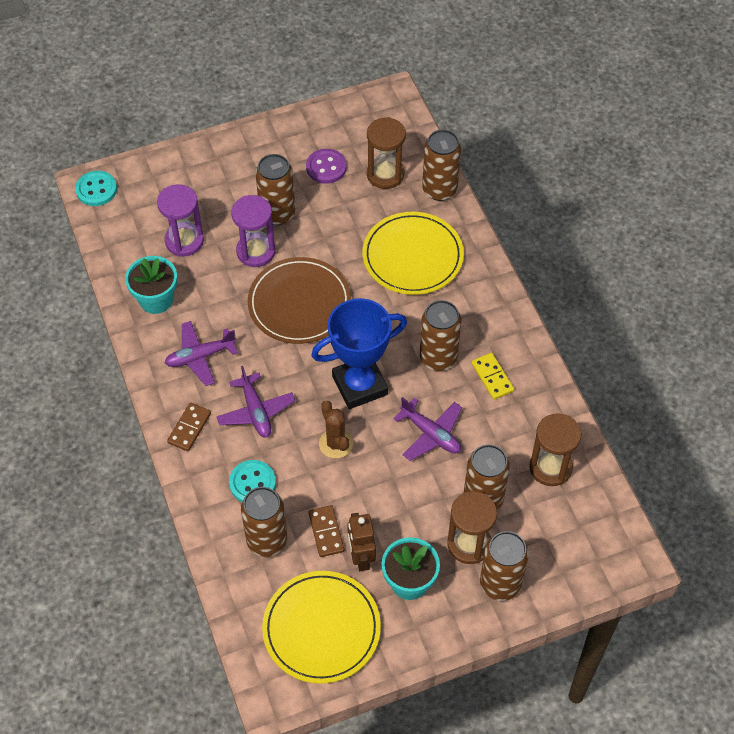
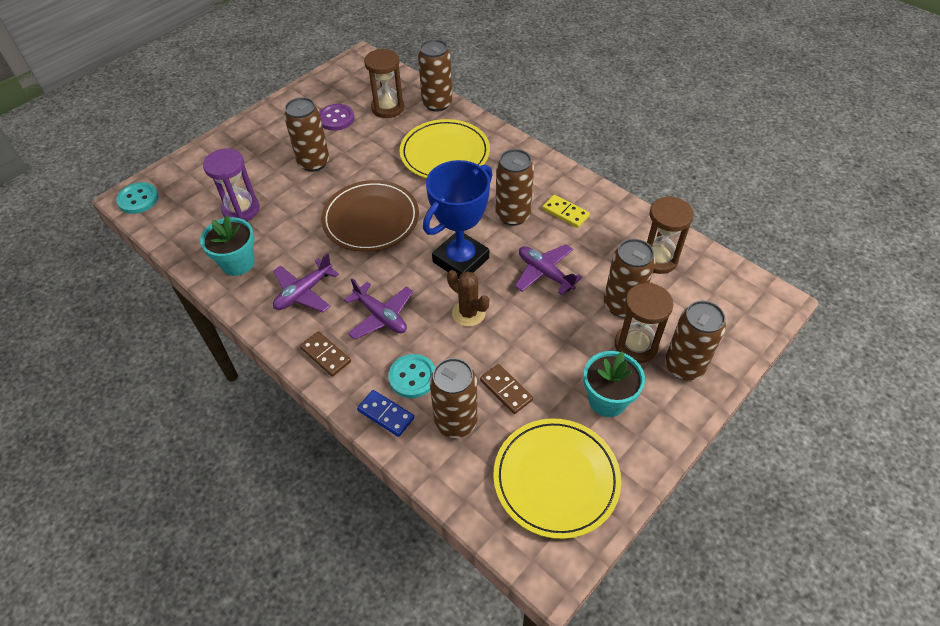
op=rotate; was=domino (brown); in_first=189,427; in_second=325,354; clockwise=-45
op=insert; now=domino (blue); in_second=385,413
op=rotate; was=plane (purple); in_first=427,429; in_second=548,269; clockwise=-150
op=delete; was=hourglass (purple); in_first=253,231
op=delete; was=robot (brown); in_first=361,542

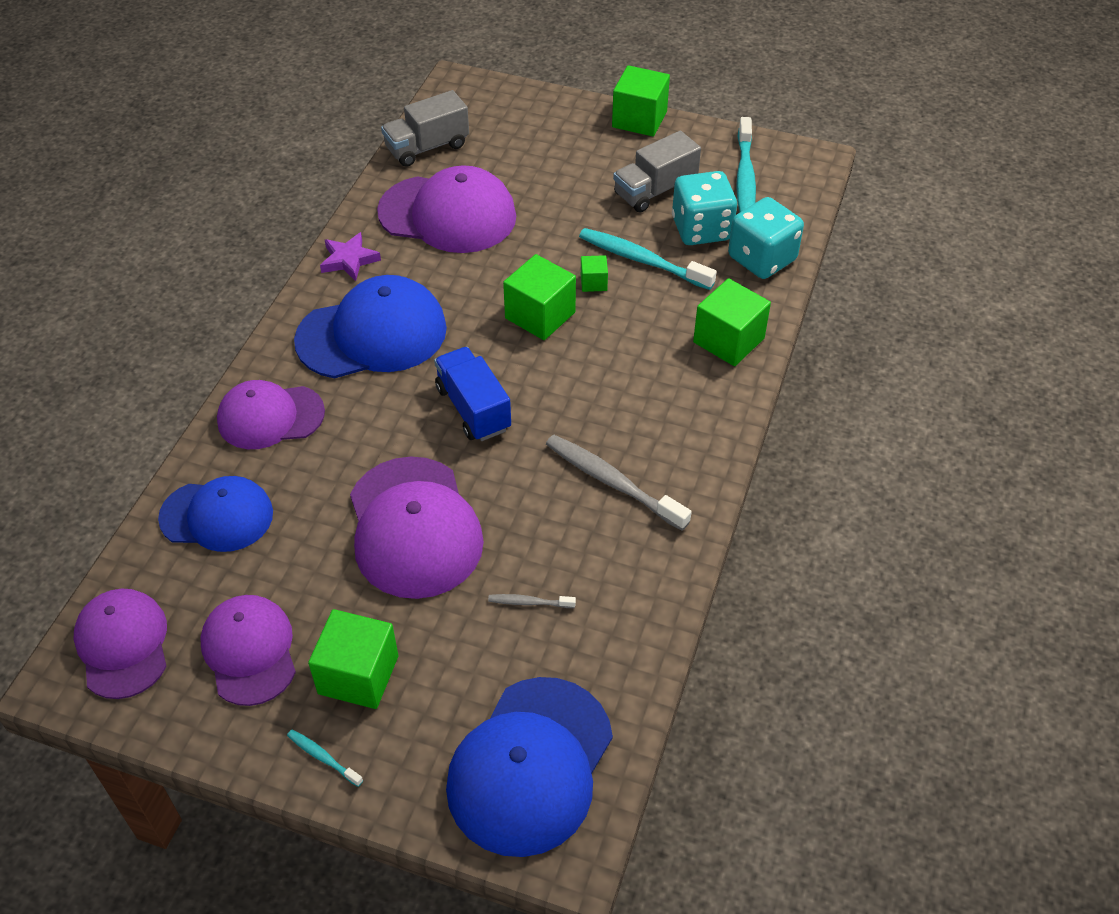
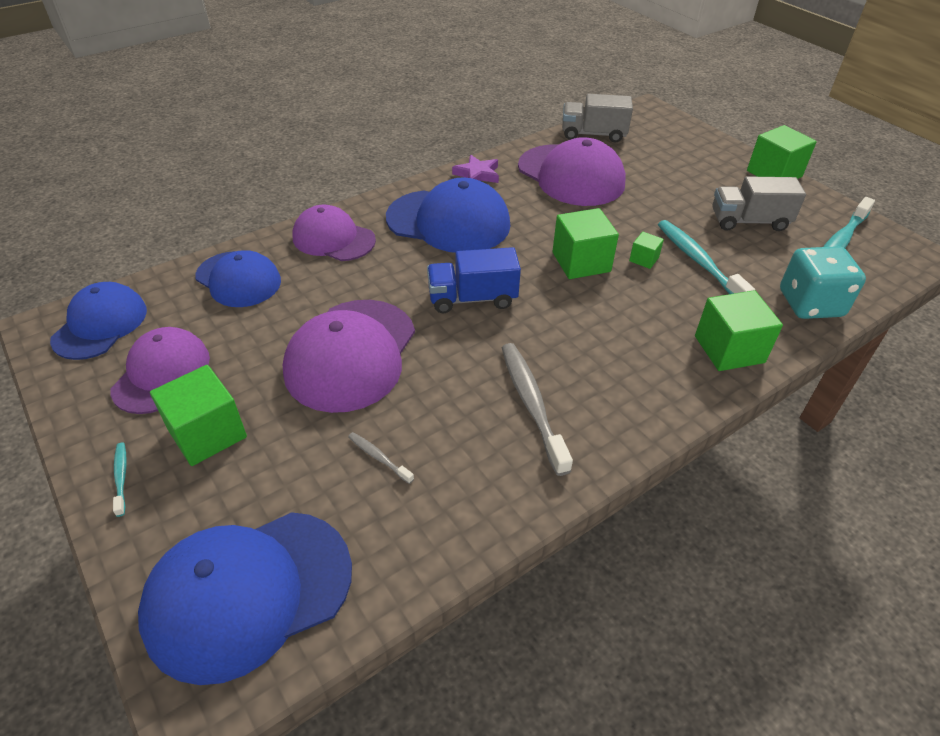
op=recolor; was=cap (purple); now=cap (blue); in_first=120,643; in_second=98,321
op=rotate; was=truck (blue); in_first=472,394; in_second=474,280; clockwise=-105
op=delete; was=dice (turquoise); in_first=704,208

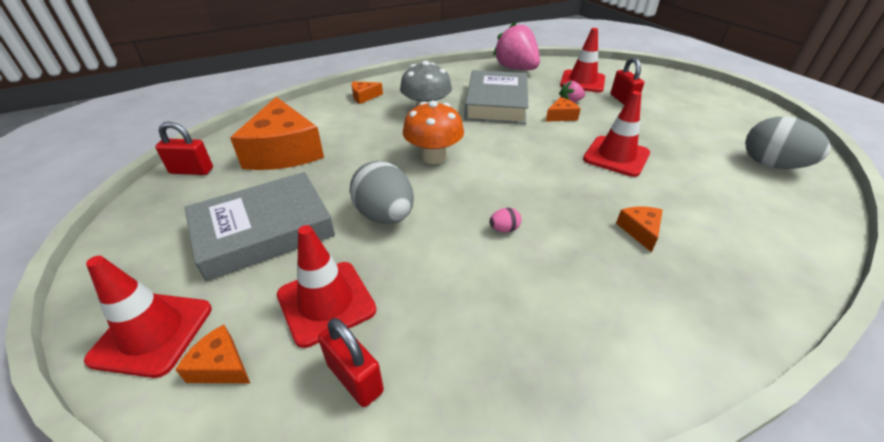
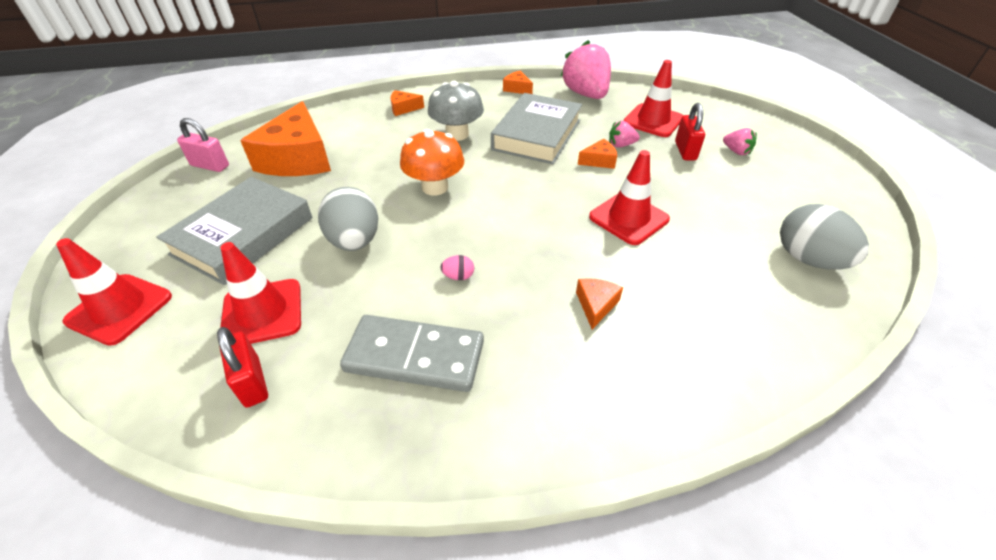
op=rotate; was=book (grey); in_first=259,227; in_second=234,231; clockwise=-45
op=recolor; was=padlock (red); now=padlock (pink); in_first=184,148; in_second=203,145
op=insert; now=domino (grey); in_second=412,353
op=move; was=cheese (orange); in_first=213,353; in_second=518,82
op=insert; now=strawberry (pink); in_second=740,141

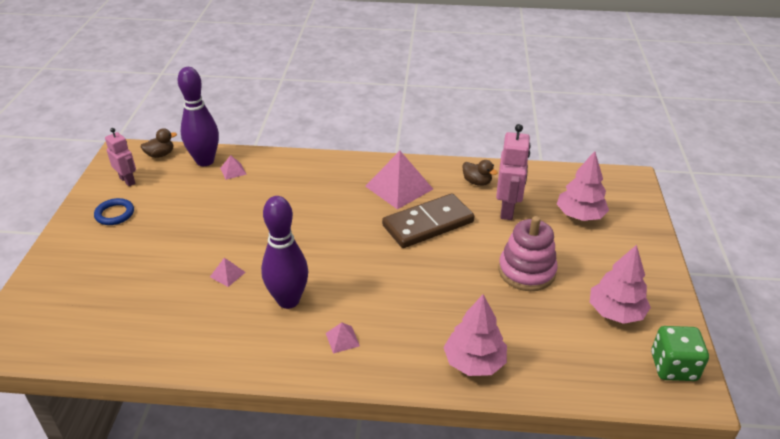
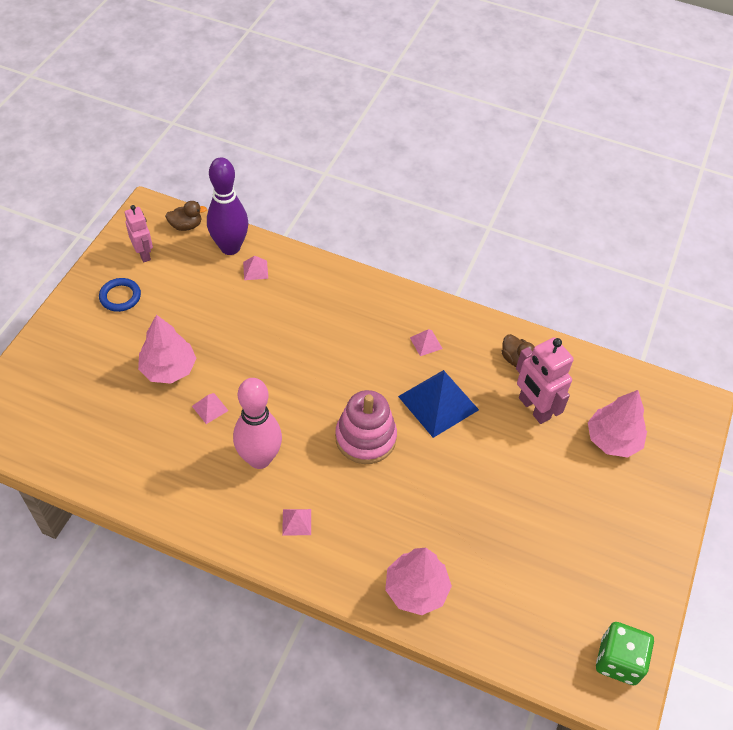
op=move; was=tree (pink); in_first=620,284; in_second=167,349
op=recolor; was=bowling pin (purple); now=bowling pin (pink); in_first=284,252; in_second=257,423
op=move; was=stacking toy (pink); in_first=527,253; in_second=366,427
op=replace; was=domino (brown); now=pyramid (blue); in_first=428,221; in_second=438,404
op=resize; was=pyramid (pink); in_first=399,180; in_second=426,342; ratio=0.45
op=rotate; was=robot (pink); in_first=513,172; in_second=544,380; clockwise=120

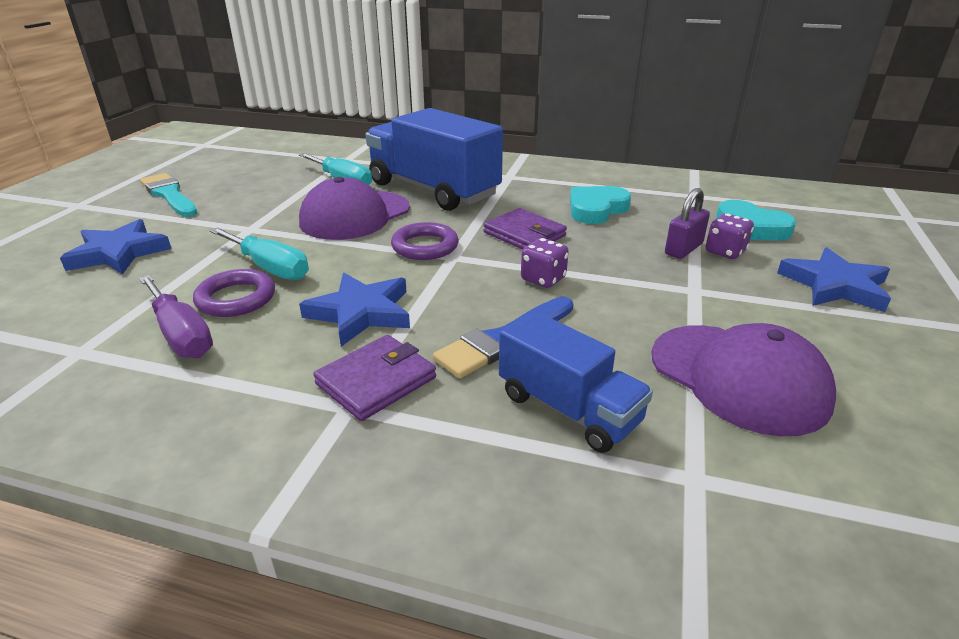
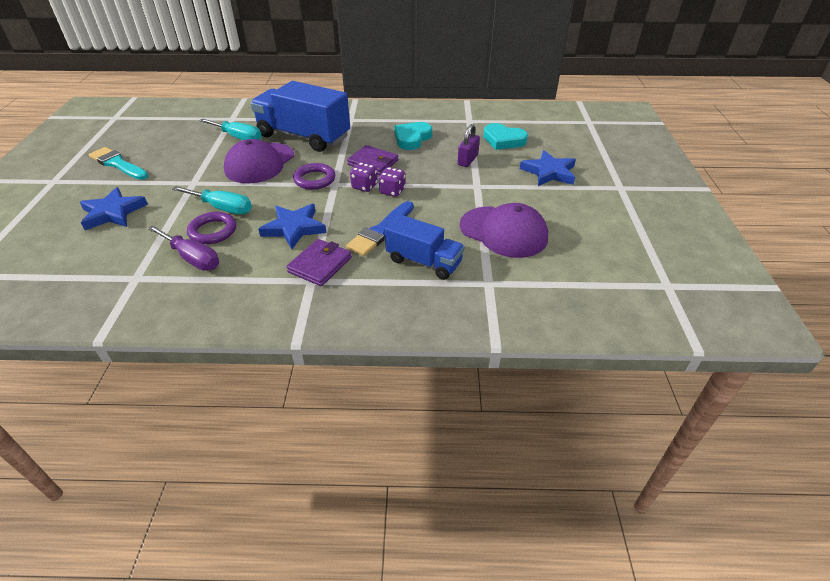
op=move; was=dice (purple); in_first=730,236; in_second=363,177

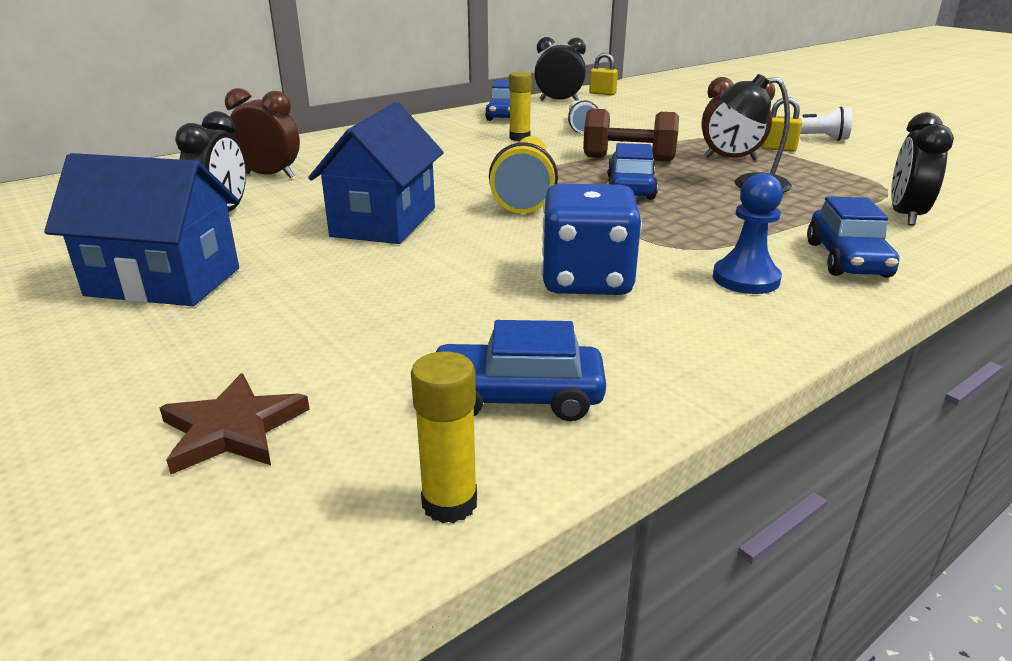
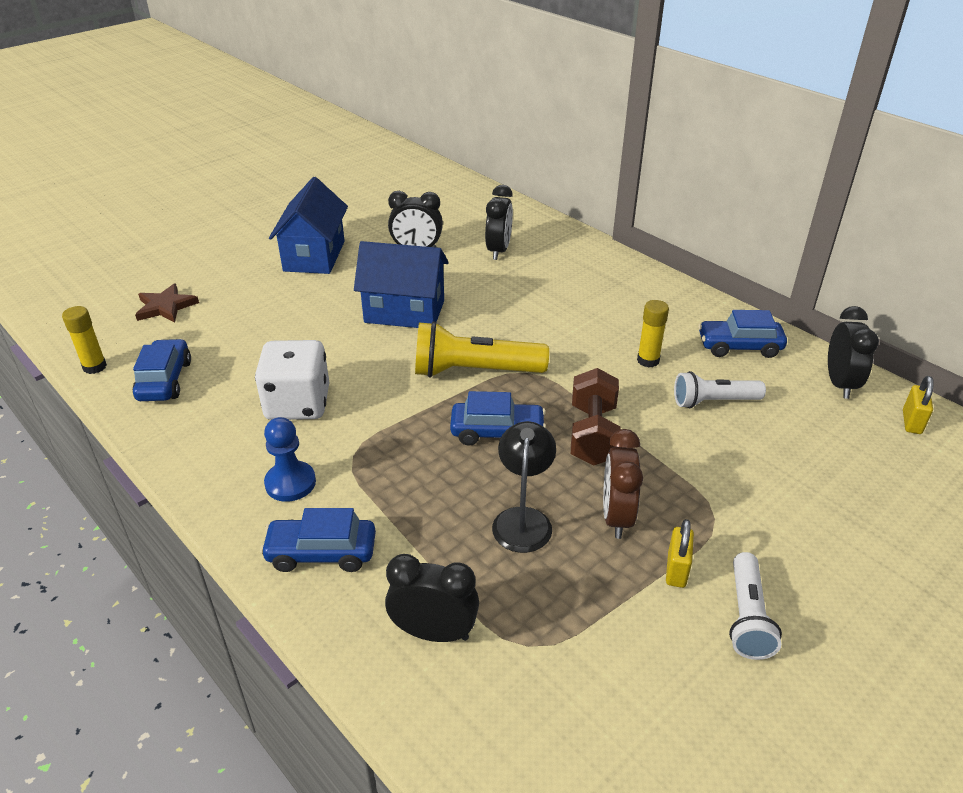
op=recolor; was=dice (blue); now=dice (white); in_first=591,239; in_second=292,380
op=recolor; was=clock (brown); now=clock (black); in_first=262,133; in_second=499,222

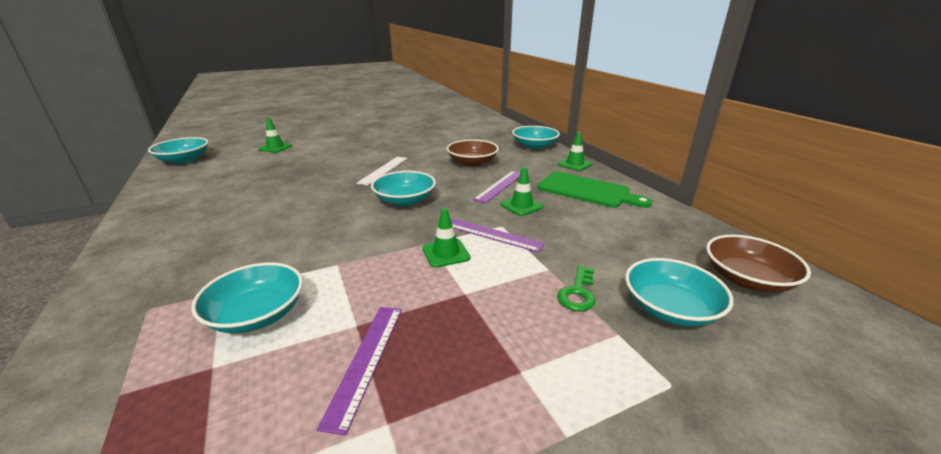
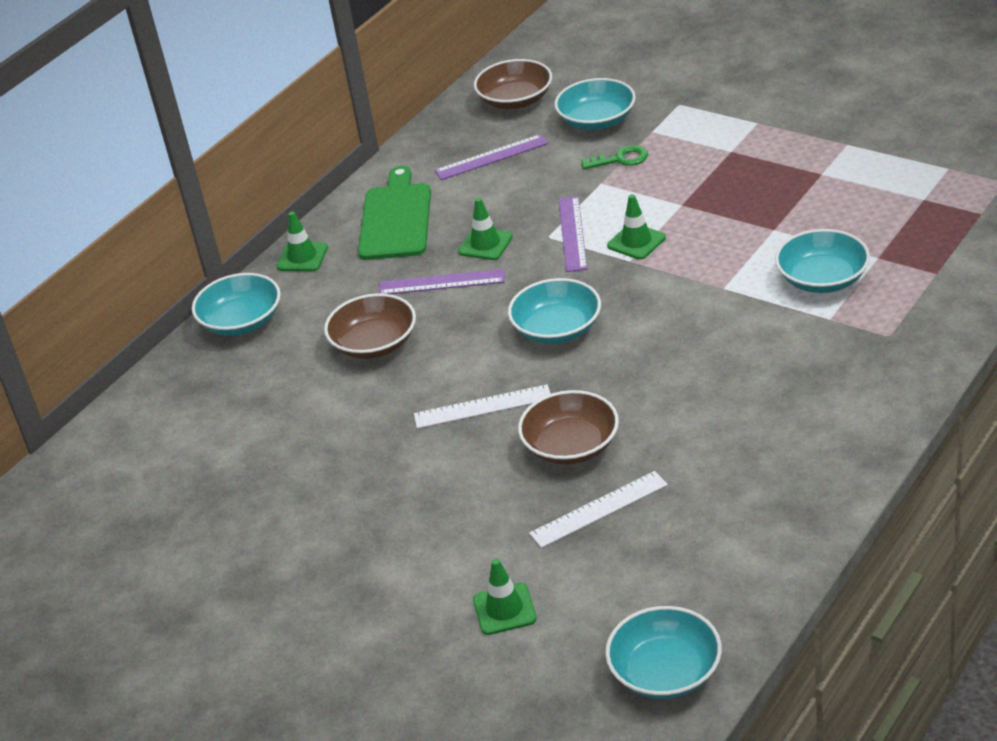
op=move; was=ruler (purple); in_first=359,371; in_second=491,157
op=insert; now=bowl (brown); in_second=568,427
op=insert; now=ruler (white); in_second=598,509

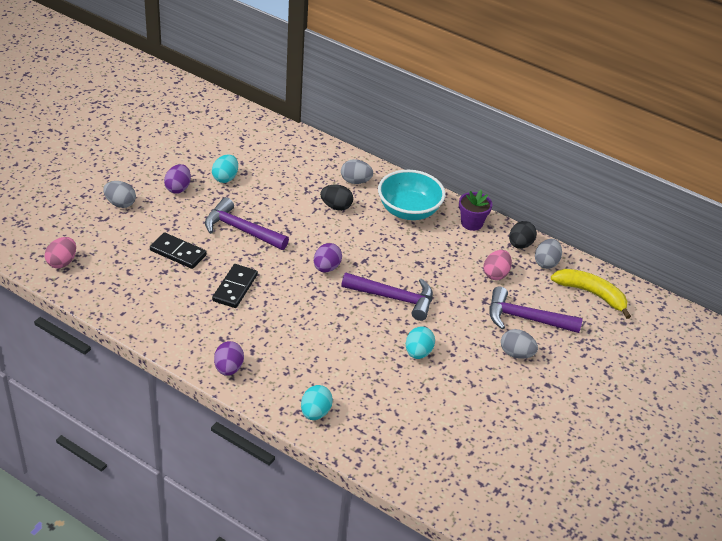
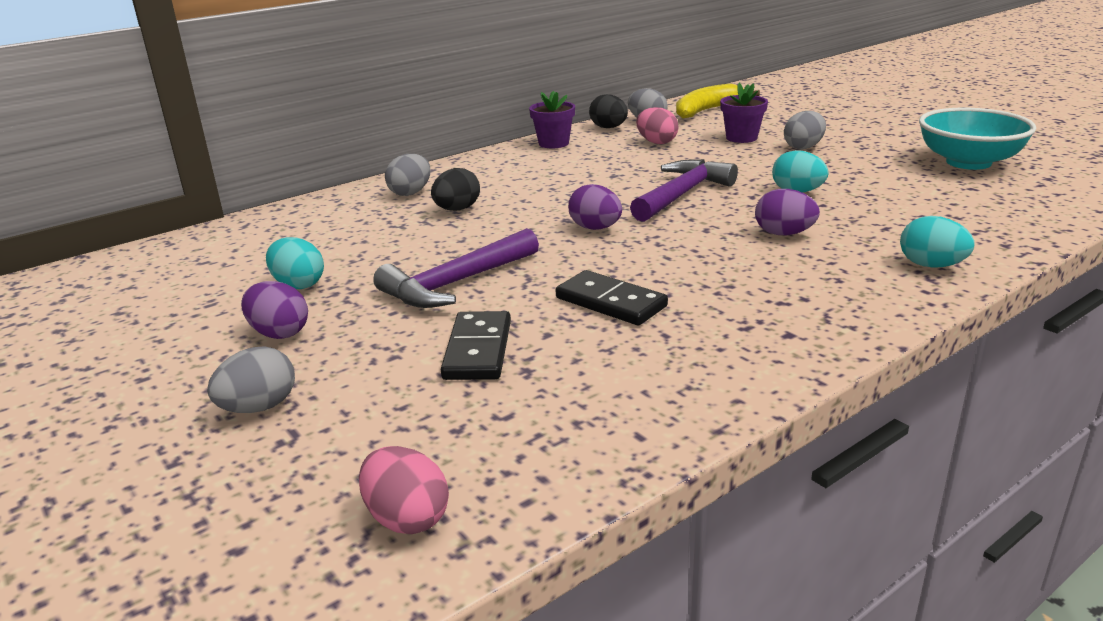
op=rotate; was=domino (black); in_first=178,251; in_second=476,345; clockwise=-45
op=replace; was=hammer (purple); now=flower pot (purple); in_first=536,310; in_second=744,113
op=move; was=egg (purple); in_first=229,358; in_second=787,212
op=move; was=bowl (turquoise); in_first=411,195; in_second=977,139

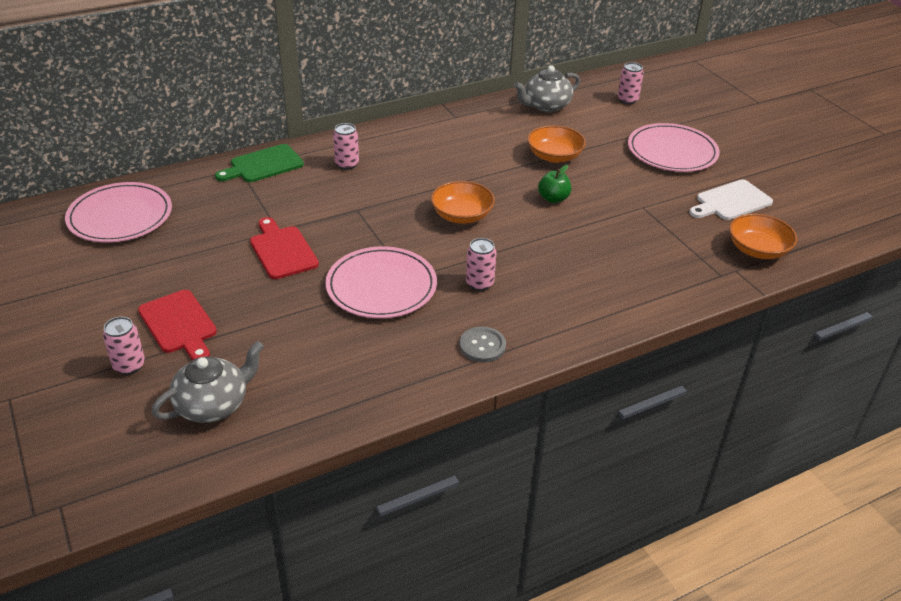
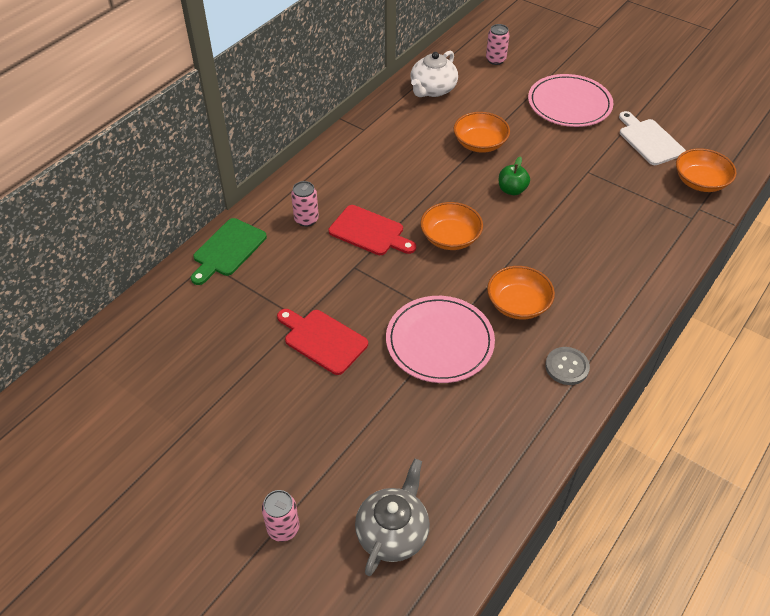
op=move; was=cutting board (red); in_first=177,325; in_second=372,230
op=recolor; was=teapot (grey); now=teapot (white); in_first=547,88; in_second=434,74
op=replace; was=can (pink); now=bowl (orange); in_first=481,264; in_second=521,293
op=rotate; was=cutting board (white); in_first=731,200; in_second=652,138; clockwise=120
op=delete; was=plate (pink); in_first=118,212

